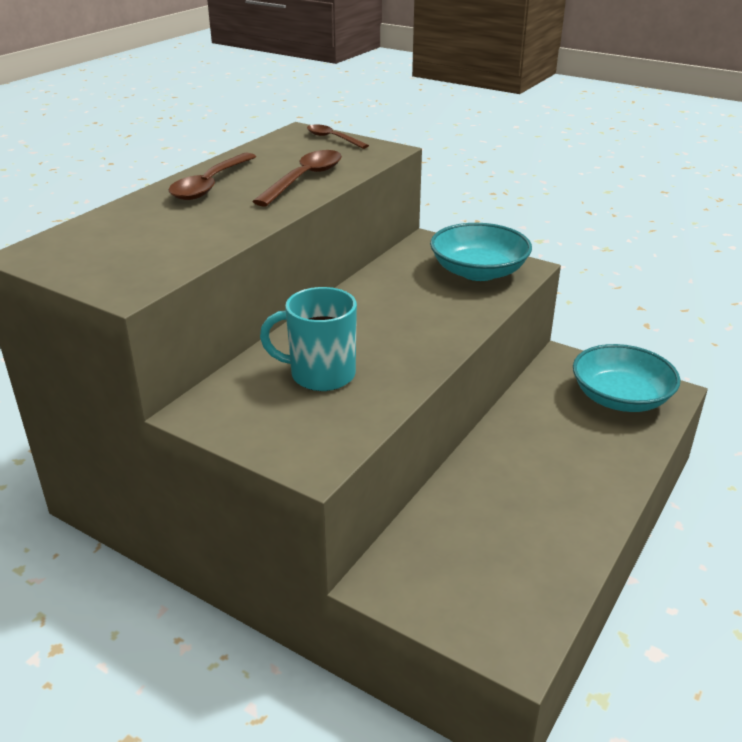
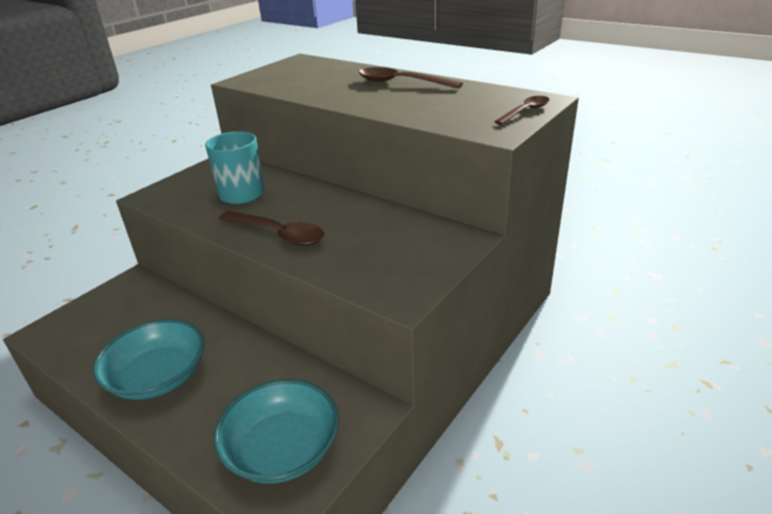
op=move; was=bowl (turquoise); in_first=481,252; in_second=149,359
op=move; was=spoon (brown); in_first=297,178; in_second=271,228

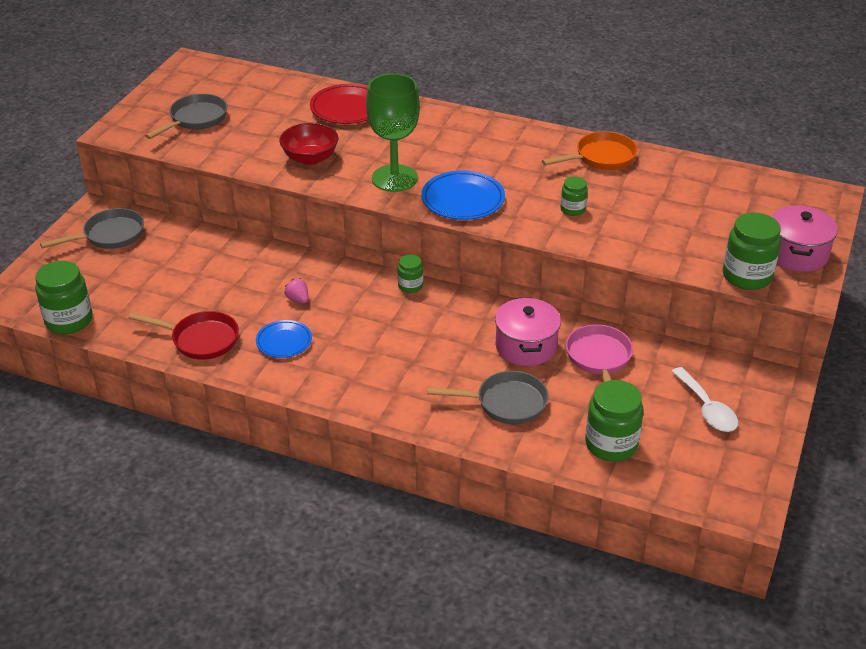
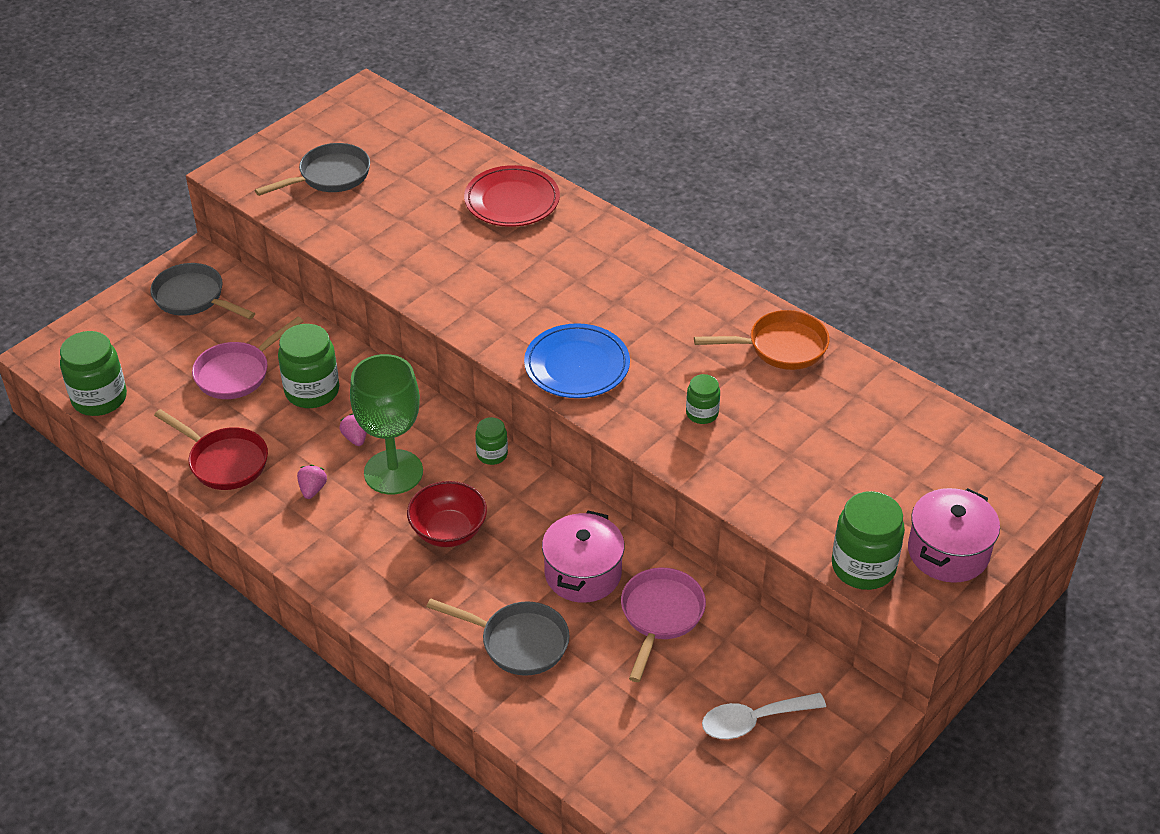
op=rotate; was=pan (grey); in_first=92,228; in_second=202,291; clockwise=-135
op=insert; now=pan (pink); in_second=248,358
op=move; was=jar (green); in_first=614,421; in_second=308,366
op=replace; was=plate (blue); now=strawberry (pink); in_first=284,339; in_second=312,482
op=move; was=goblet (green); in_first=393,132; in_second=386,424
op=move; was=bowl (red); in_first=308,144; in_second=447,514
op=rotate; was=spoon (white); in_first=704,399; in_second=764,716; clockwise=75

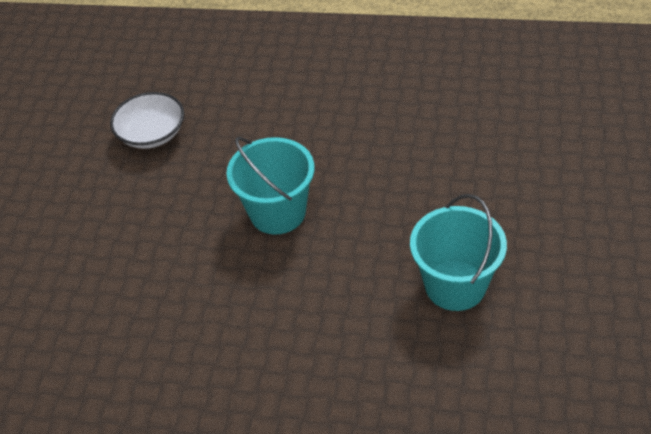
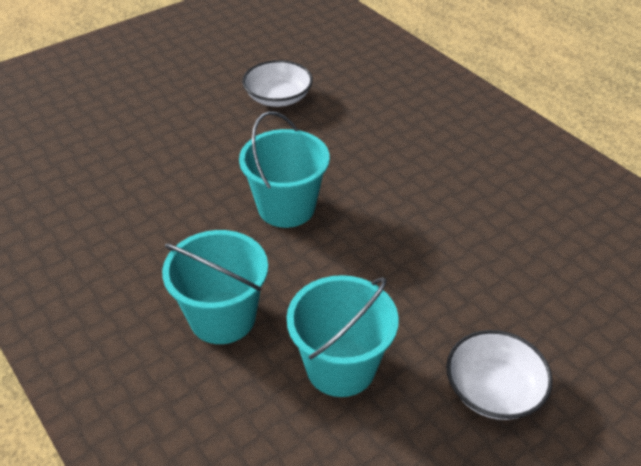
op=insert; now=bucket (turquoise); in_second=215,287
op=insert; now=bowl (white); in_second=499,375

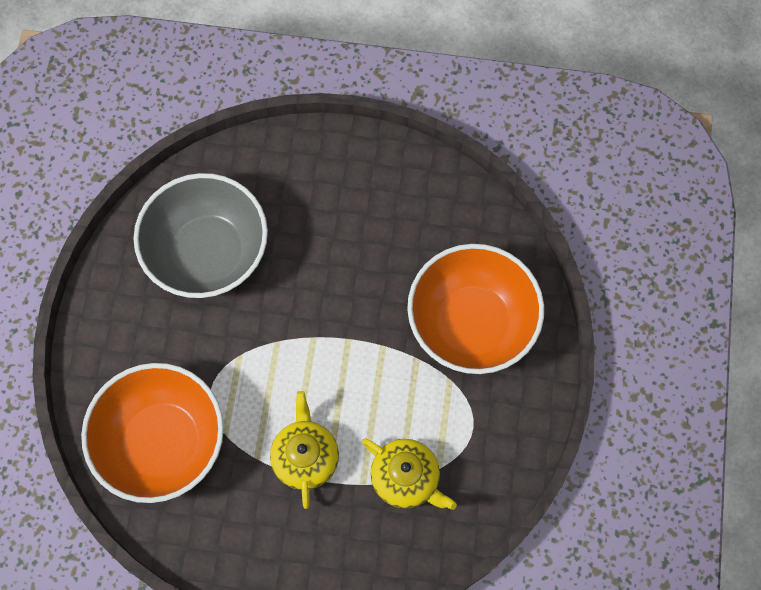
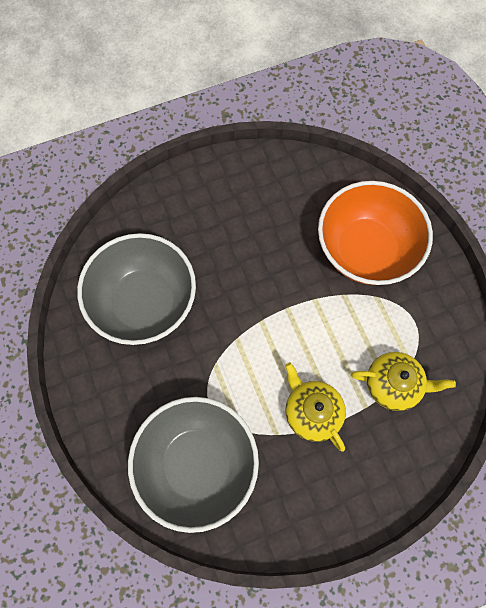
op=recolor; was=bowl (orange); now=bowl (grey); in_first=152,433; in_second=193,465

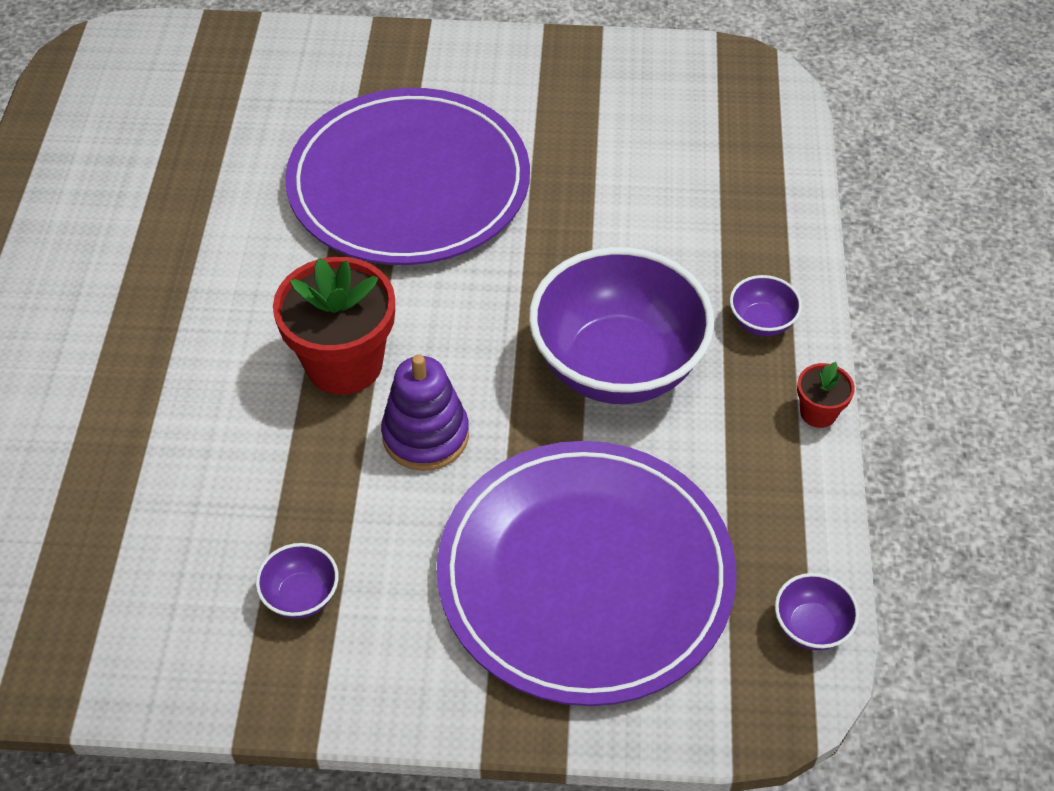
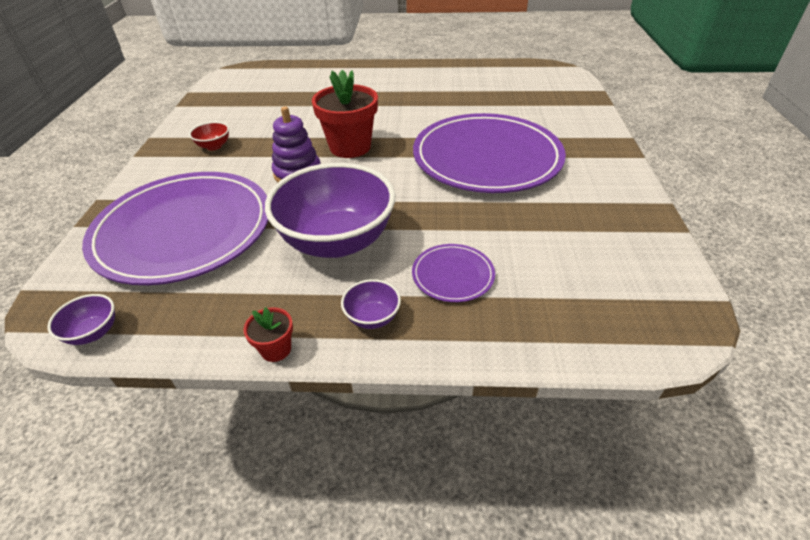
op=recolor; was=bowl (purple); now=bowl (red); in_first=297,581; in_second=209,136
op=insert; now=plate (purple); in_second=453,273

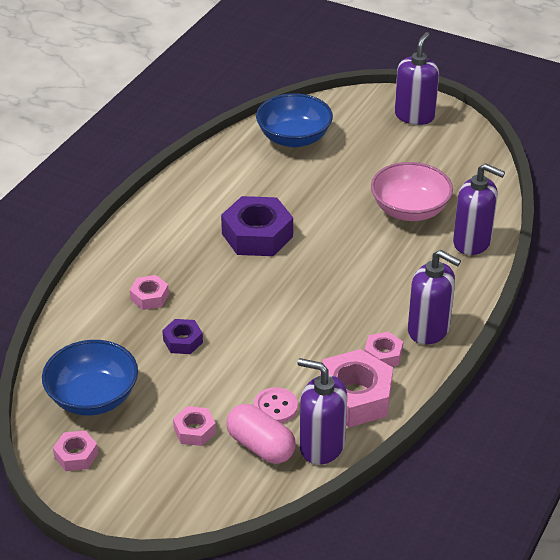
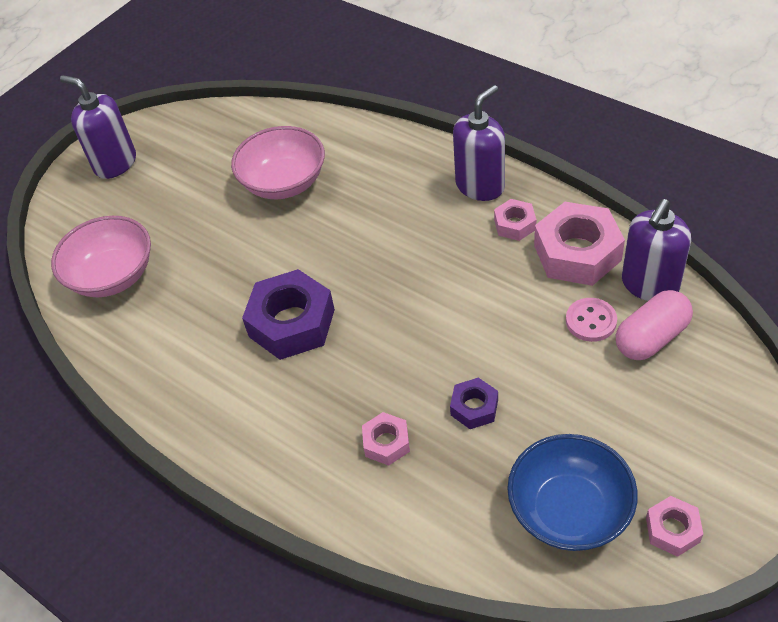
op=recolor; was=bowl (blue); now=bowl (pink); in_first=294,120; in_second=101,256
op=delete; was=nut (pink); in_first=194,426
op=delete; was=soap dispenser (purple); in_first=479,209

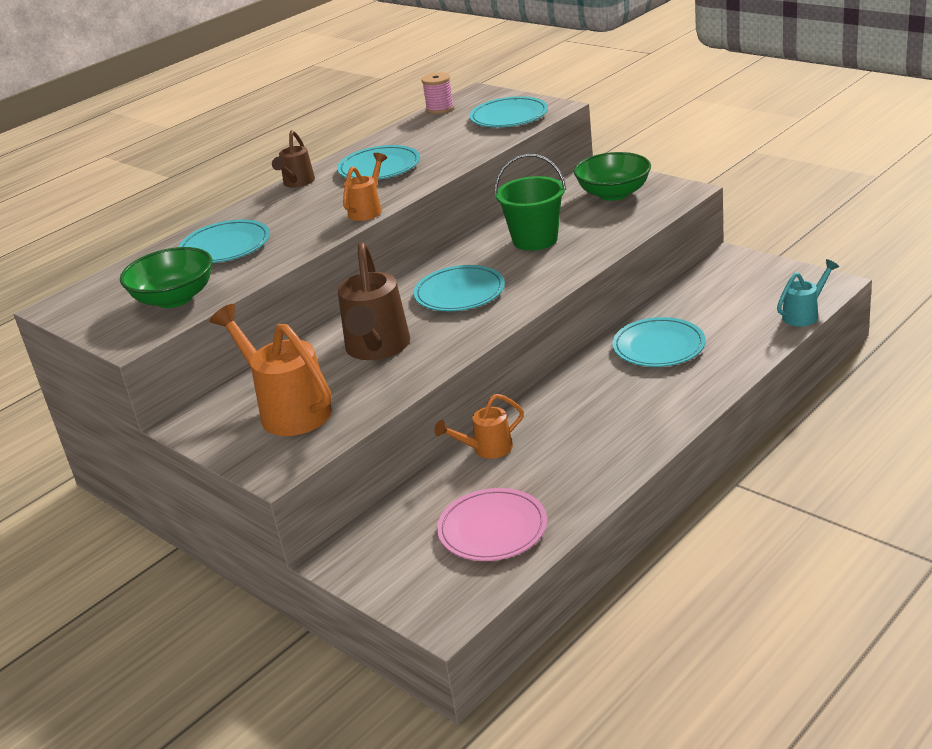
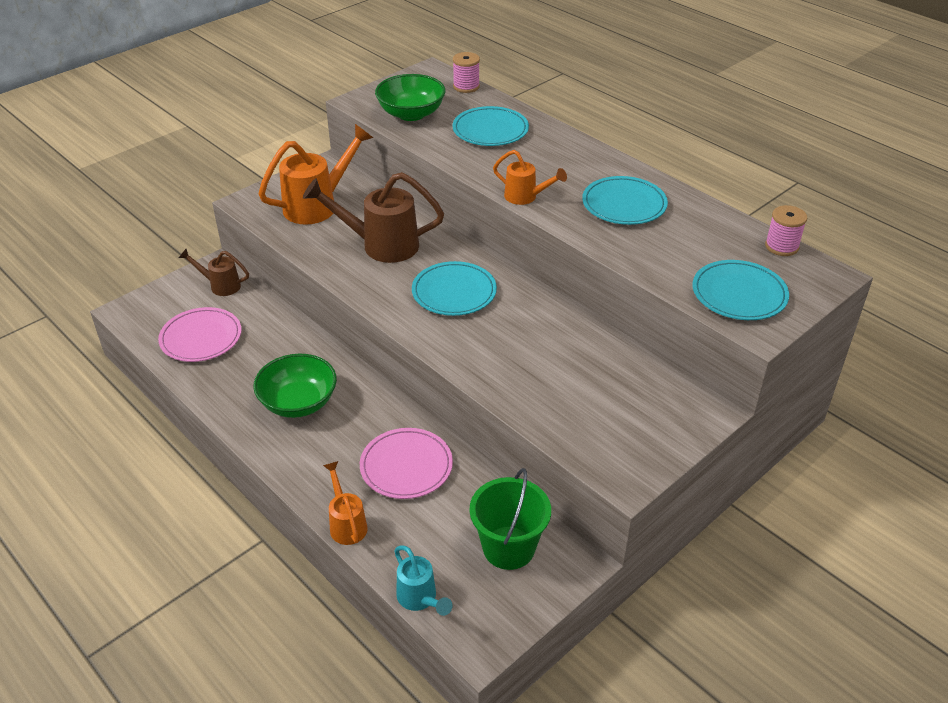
op=move; was=watering can (brown); in_first=293,159; in_second=214,272
op=move; was=bowl (green); in_first=612,176; in_second=295,386
op=move; was=watering can (orange); in_first=479,426; in_second=345,503
op=recolor; was=plate (turquoise); now=plate (pink); in_first=659,342; in_second=406,463
op=insert; now=spool (pink); in_second=466,72
op=move; was=bucket (green); in_first=530,202; in_second=510,519

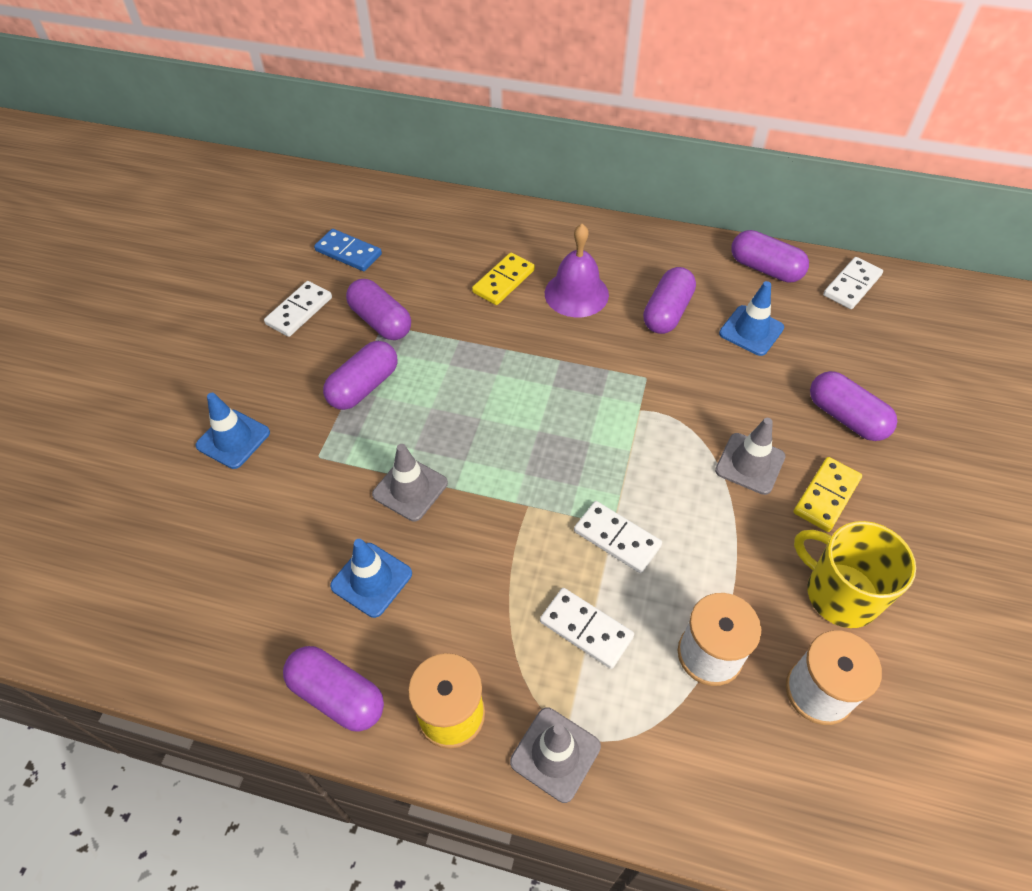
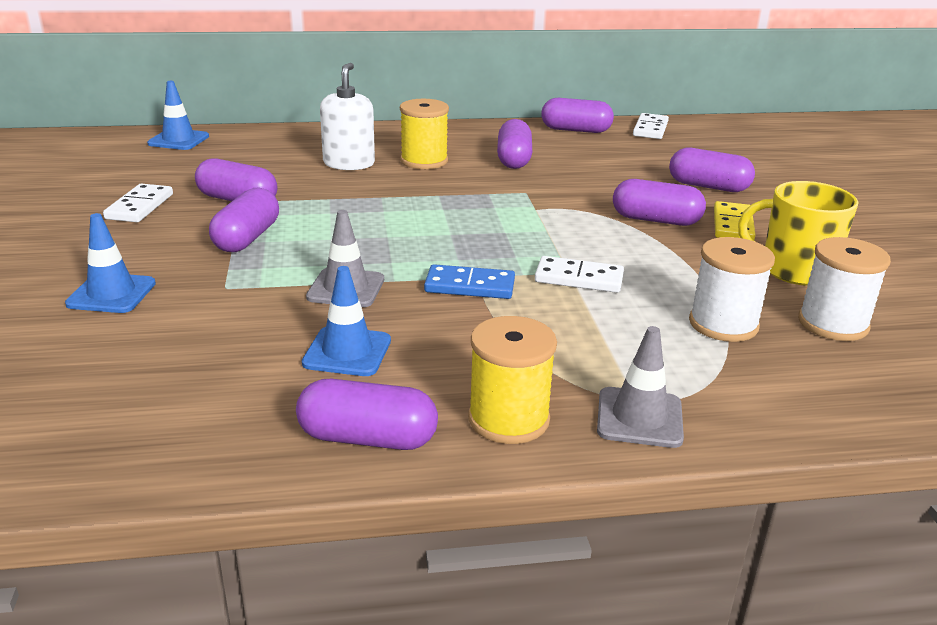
op=move; was=traffic cone (blue); in_first=751,318; in_second=178,115
op=replace; was=domino (yellow); now=soap dispenser (white); in_first=503,279; in_second=347,116
op=replace; was=bell (purple); now=spool (yellow); in_first=577,270; in_second=424,134
op=move; was=domino (blue); in_first=348,250; in_second=469,281
op=replace; was=traffic cone (grey); now=capsule (purple); in_first=750,456; in_second=659,202
op=delete; was=domino (white); in_first=587,628

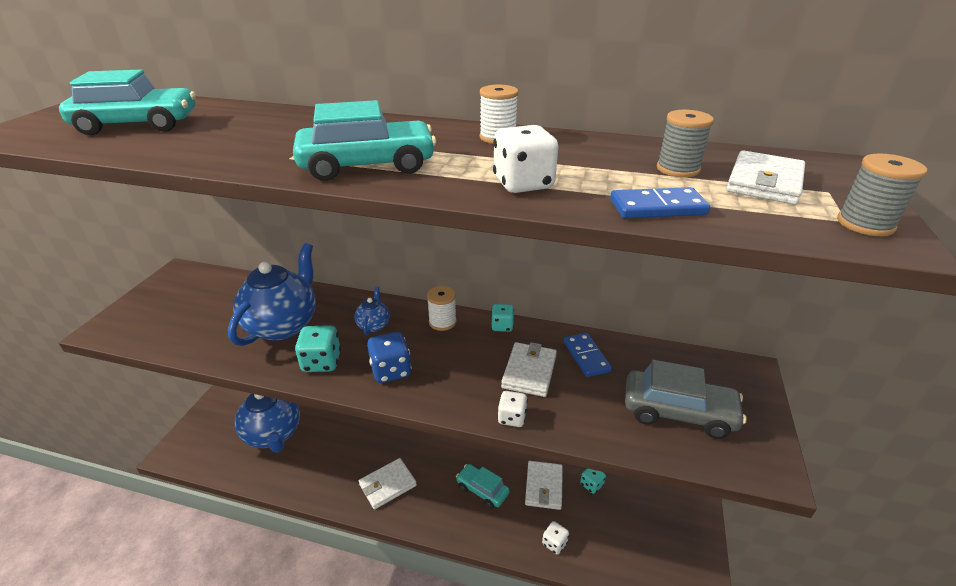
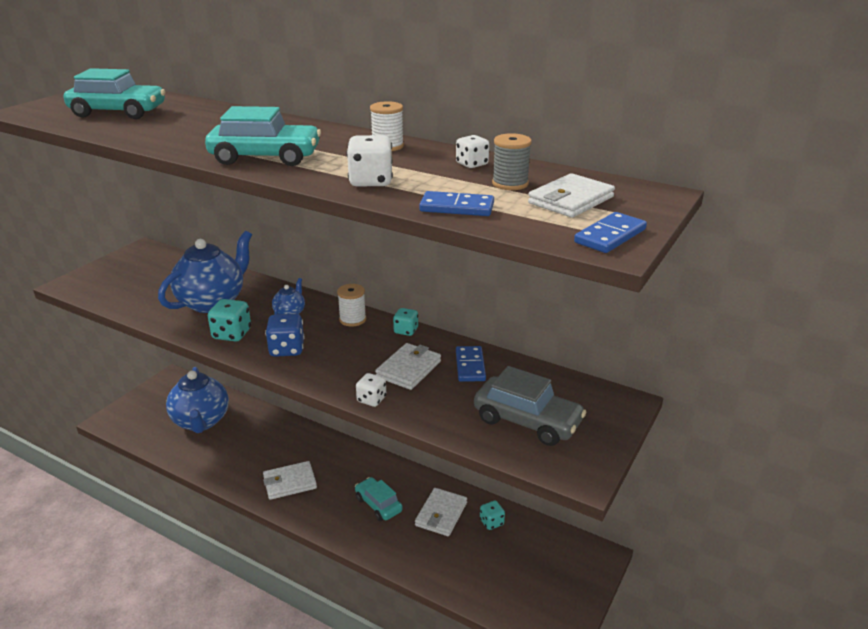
op=move; was=dice (white); in_first=555,538; in_second=472,151
op=replace; was=spool (grey); now=domino (blue); in_first=882,195; in_second=610,232

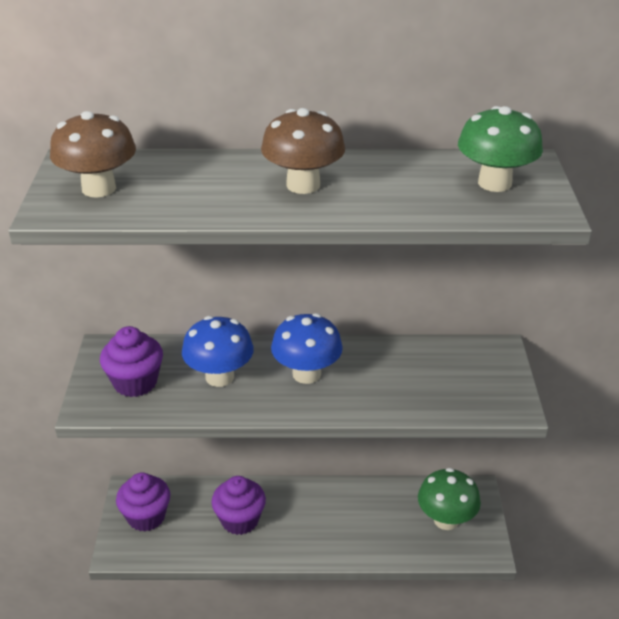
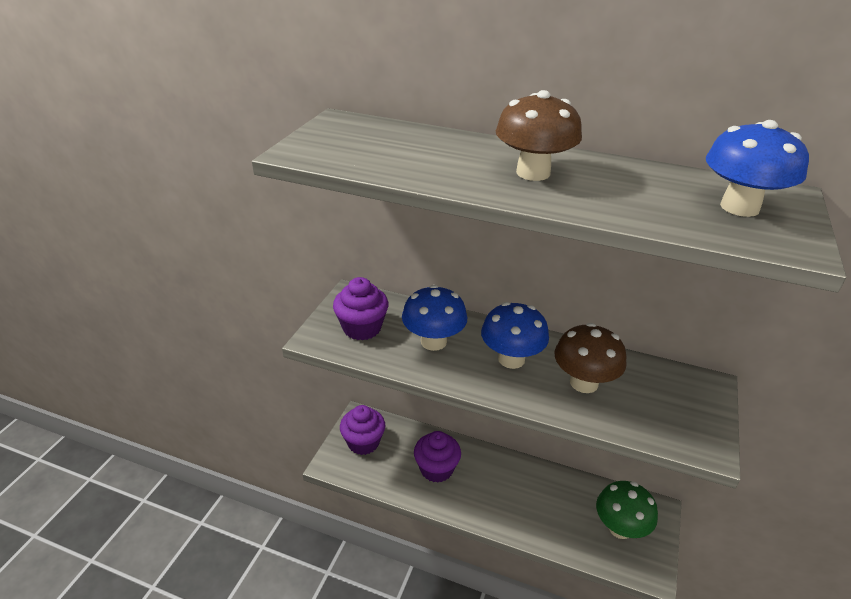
op=move; was=mushroom (brown); in_first=93,154; in_second=591,358
op=recolor; was=mushroom (green); now=mushroom (blue); in_first=500,149; in_second=757,168

